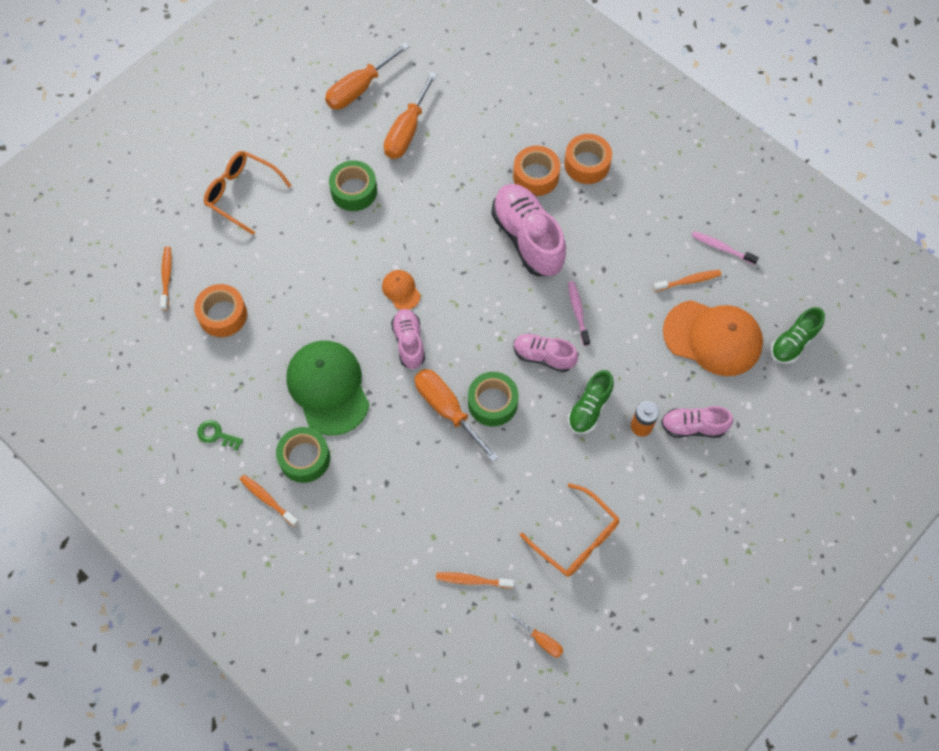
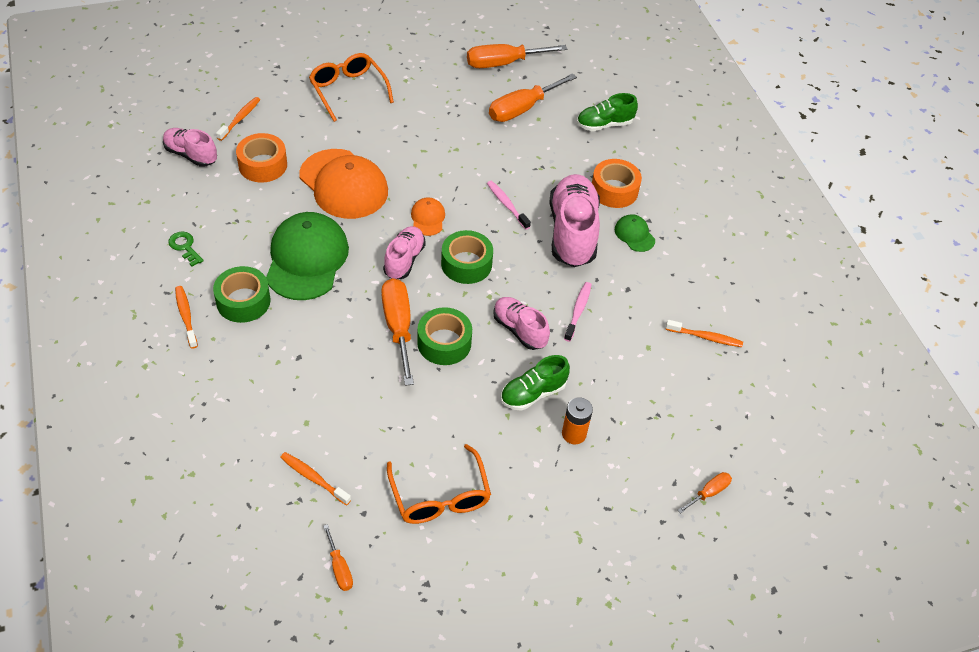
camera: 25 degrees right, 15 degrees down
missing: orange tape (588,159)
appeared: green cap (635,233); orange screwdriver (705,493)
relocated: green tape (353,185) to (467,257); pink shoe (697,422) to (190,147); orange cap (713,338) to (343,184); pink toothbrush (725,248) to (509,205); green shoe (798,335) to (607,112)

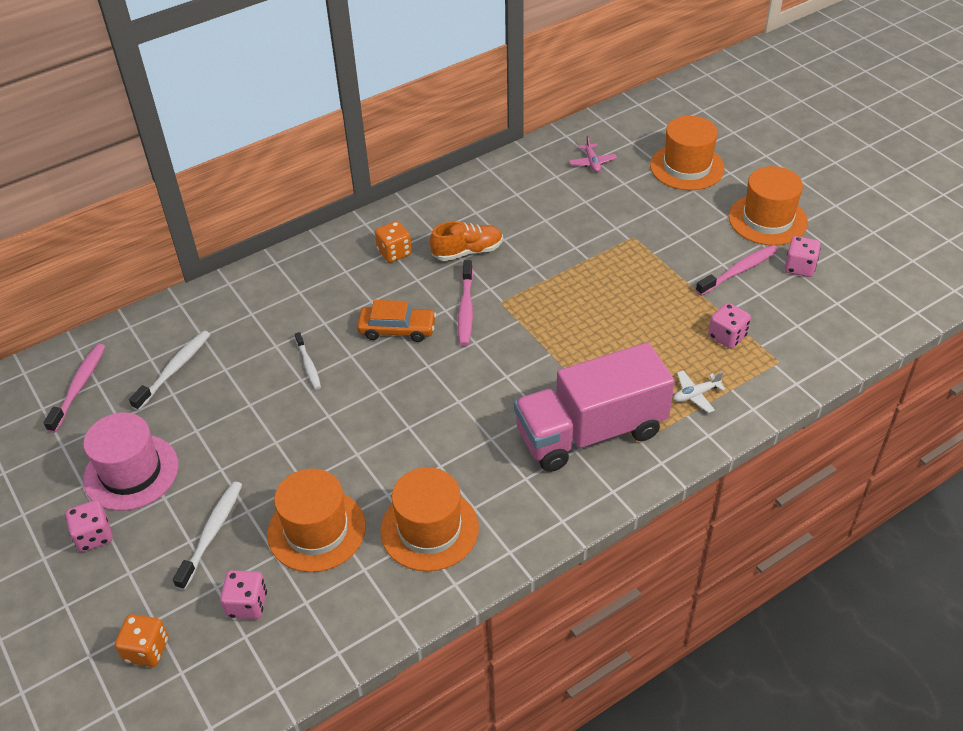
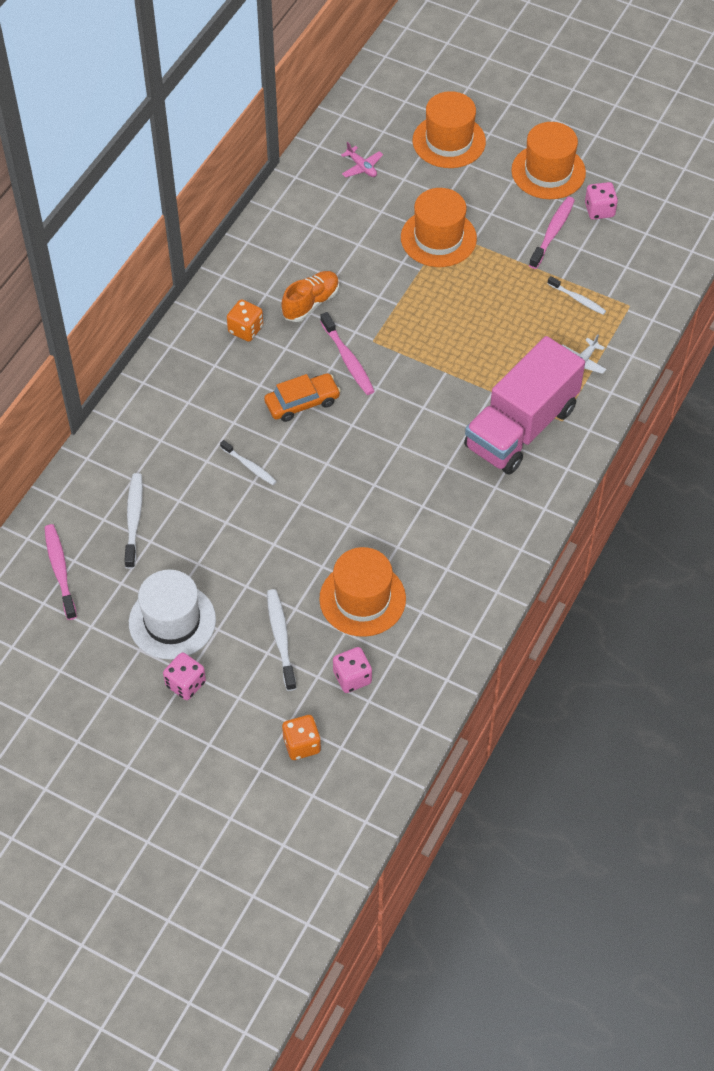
camera: 30 degrees left, 10 degrees up
relocated: orange hat (429,519) to (439,227)
exchanged: pink dice (729,326) to white toothbrush (576,295)
colour: pink hat (130,462) to white hat (172,614)

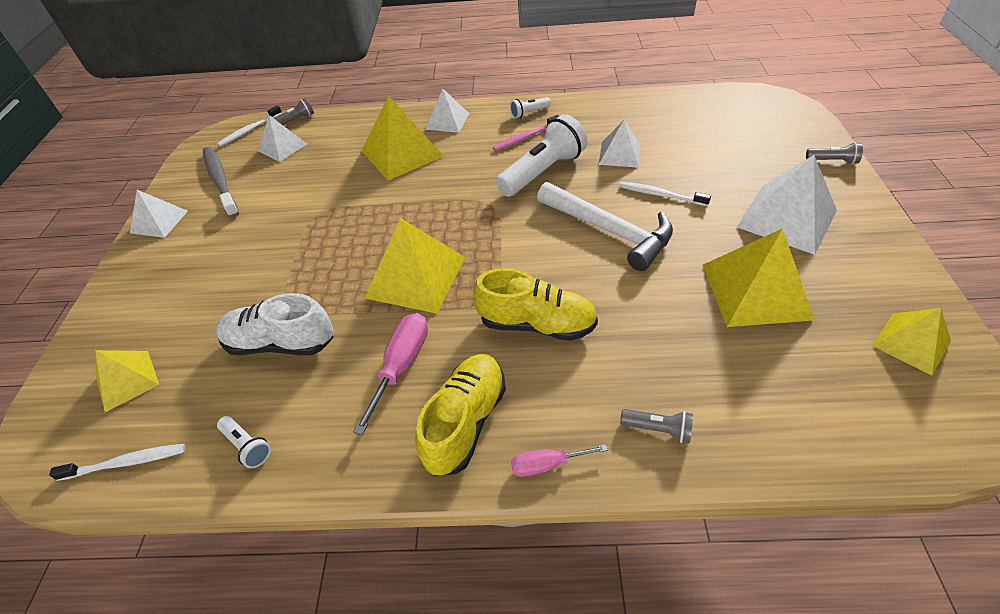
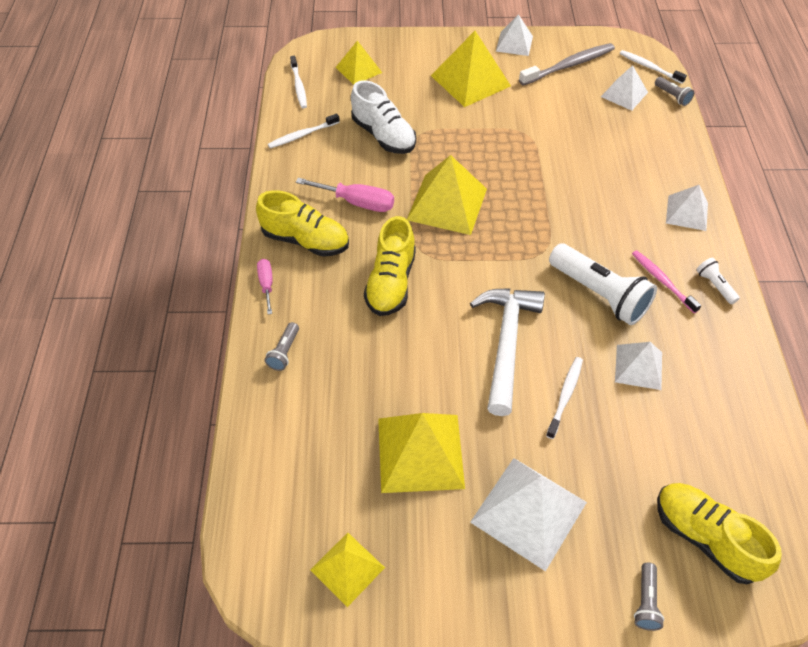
camera: 85 degrees right, 5 degrees up
appeared: yellow shoe (719,533)
relocated: yellow pyramid (402,138) to (471,69)
exchanged: white flashlight (244,442) to white toothbrush (304,131)
spun: white shoe (274,324) = (383,117) 135 degrees clockwise; white hammer (605,226) = (507,352) 150 degrees clockwise

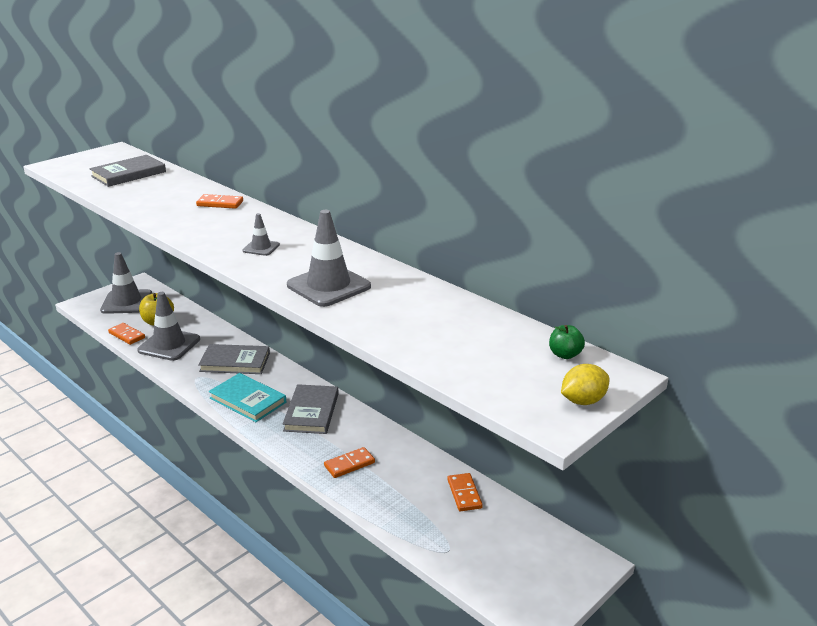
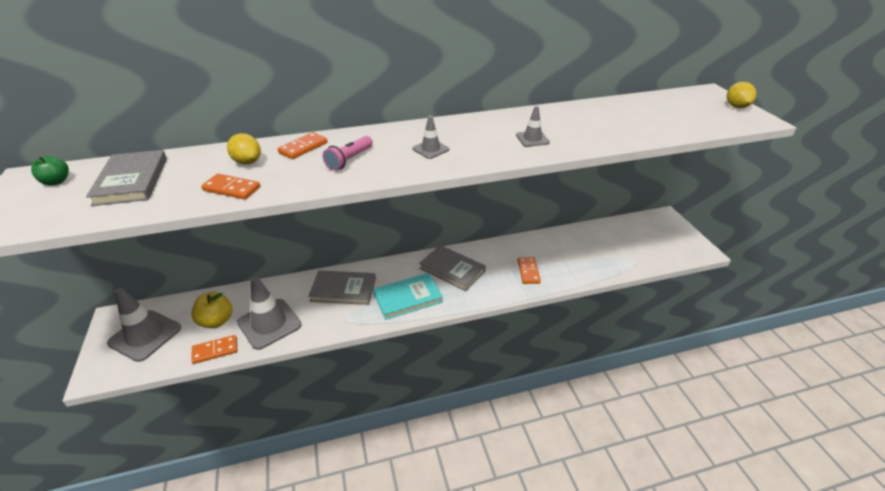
camera: 60 degrees left, 10 degrees up
appeared: yellow lemon (244,149); pink flashlight (347,153)
relocated: orange domino (465,492) to (230,187); green apple (567,342) to (50,170)
spun: grey book (234,359) = (342,287) 60 degrees clockwise
size: grey traffic cone (329,258) = (533,126) x0.50

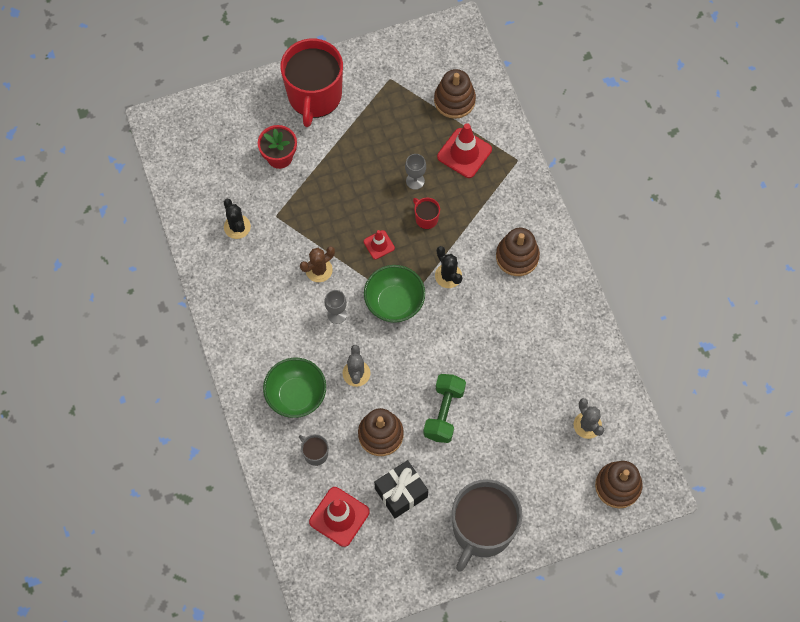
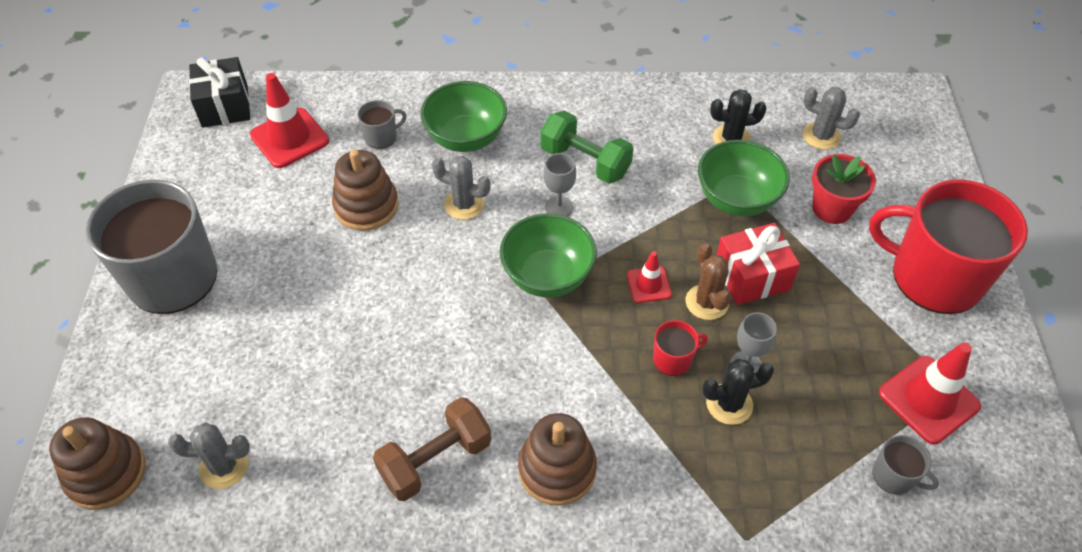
camera: 110 degrees right, 15 degrees down
appeared: brown dumbbell (432,449); green bowl (744,178); red gift (758,264); grey cactus (831,118)
relocated: brown cactus (317,264) to (708,281); black gift (401,489) to (219,92); green dumbbell (444,408) to (587,147); black cactus (448,267) to (738,392); red traffic cone (464,150) to (930,393)
exchanged: brown stacking toy (455,94) to grey mug (906,465)

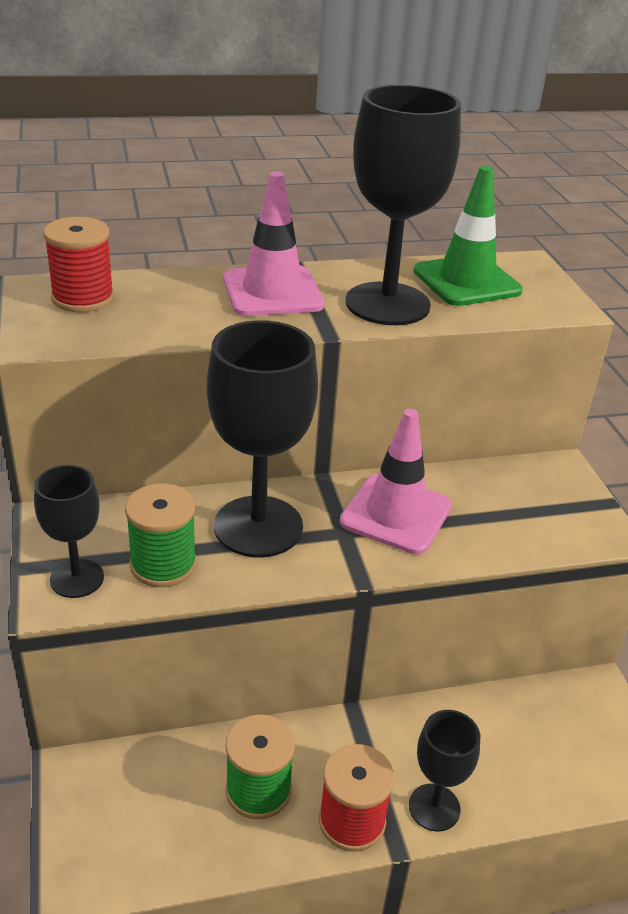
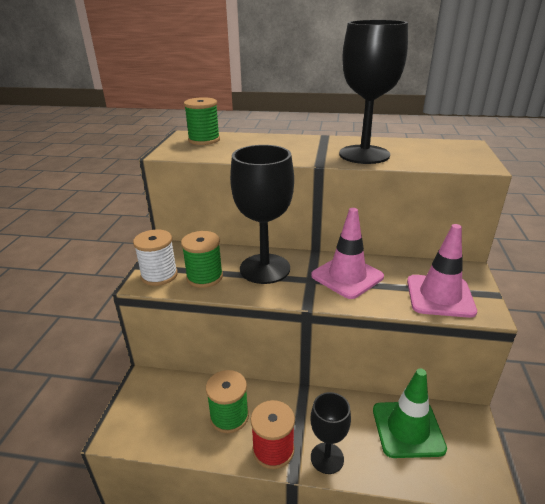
camera: 25 degrees right, 5 degrees down
relocated: pink traffic cone (274,244) to (442,271); green traffic cone (468,236) to (410,413)
exchanged: black goblet (69,531) to white spool (155,258)
colour: red spool (78,265) to green spool (202,121)

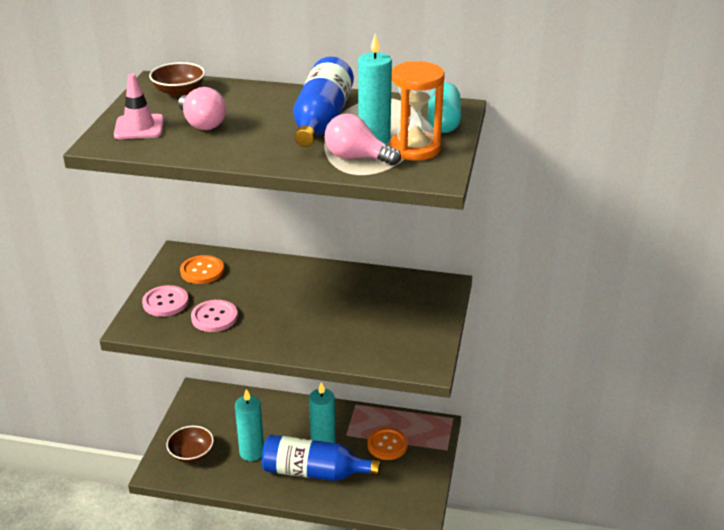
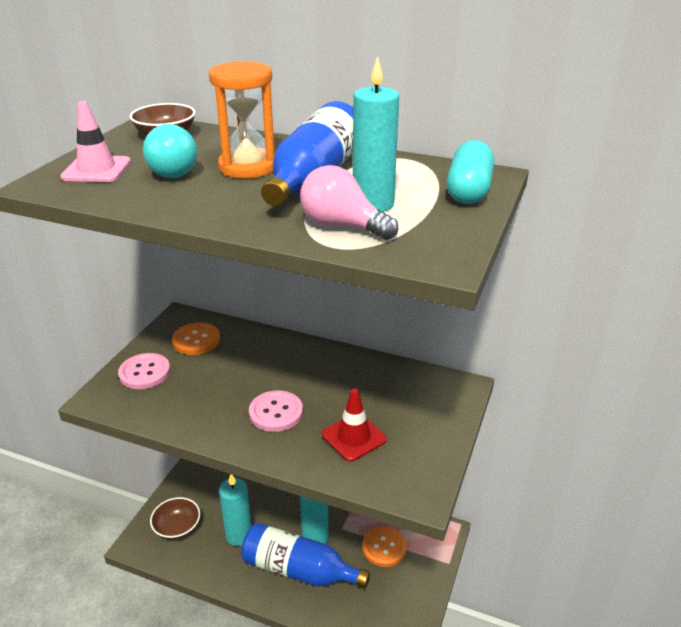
camera: 10 degrees right, 0 degrees up
appeared: red traffic cone (354,425)
relocated: pink button (214,316) to (276,411); orange hourglass (417,111) to (242,120)
colour: pink light bulb (202,108) to turquoise light bulb (170,151)

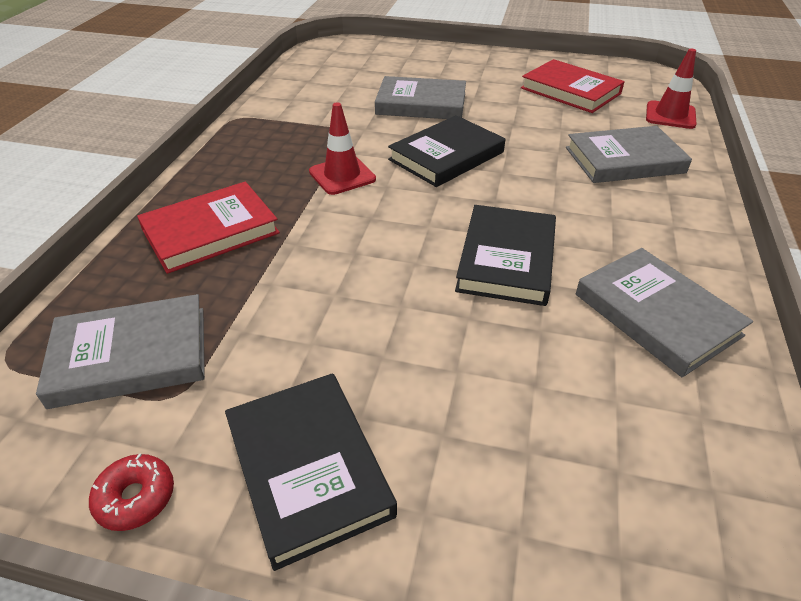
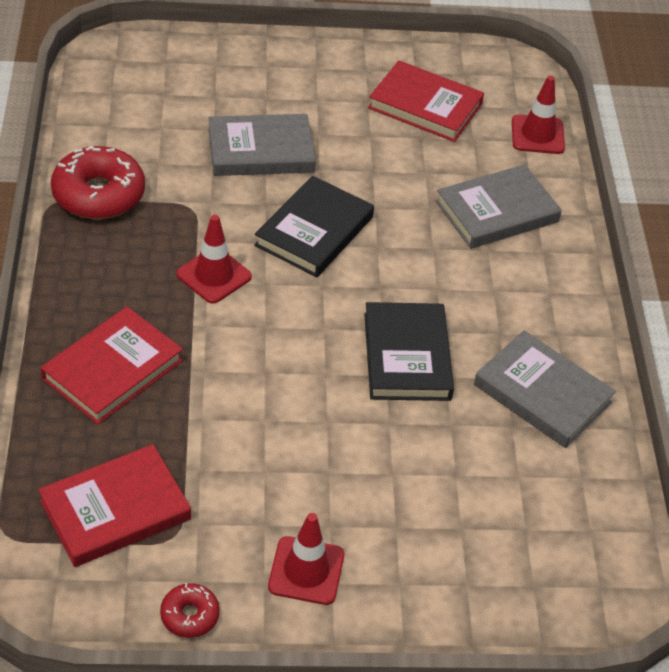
camera: 20 degrees left, 5 degrees up
appeared: red donut (98,182)
exchanged: black book (311,472) to red traffic cone (306,559)
colour: grey book (120,351) to red book (114,505)

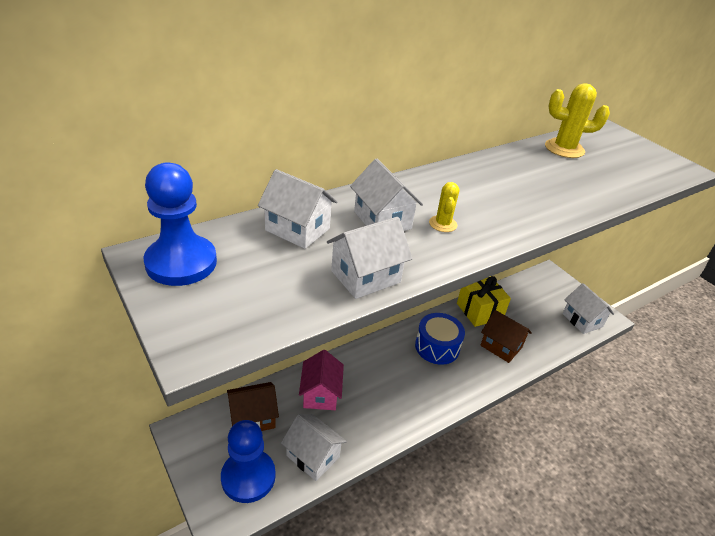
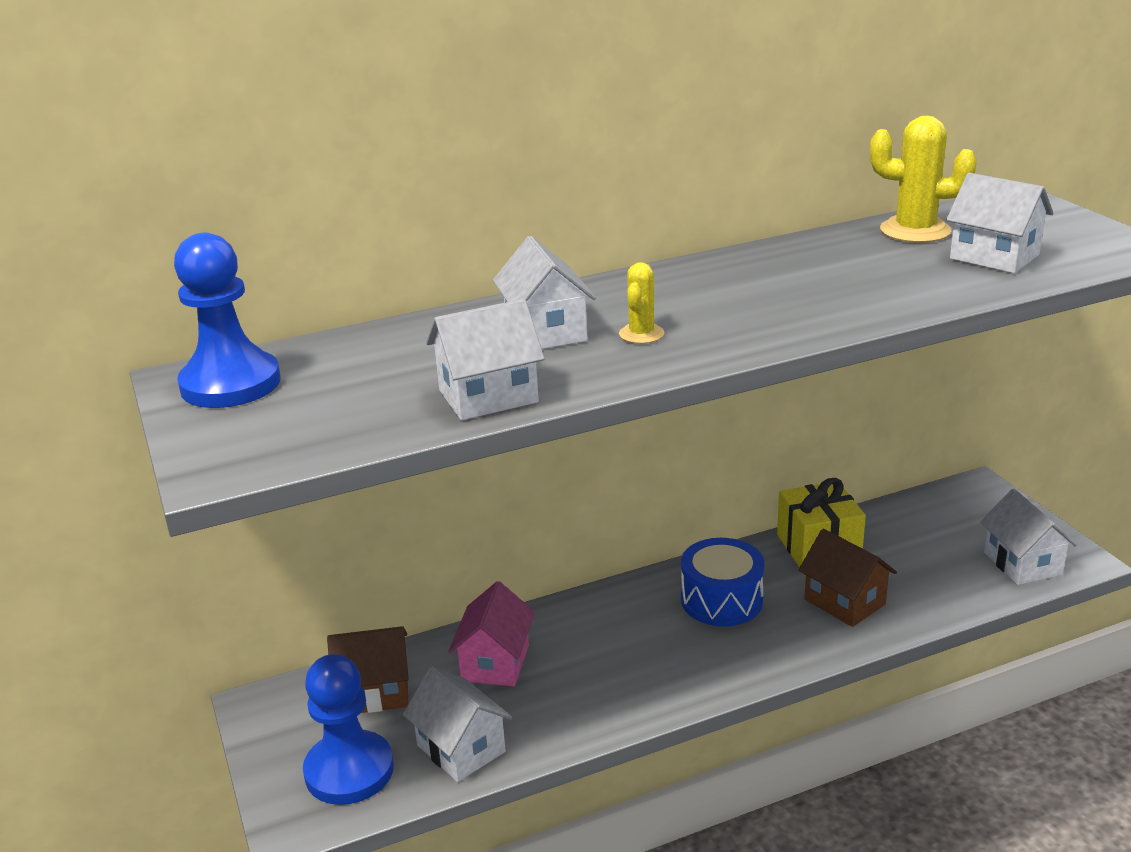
camera: 15 degrees right, 10 degrees down
relocated: white house (298,209) to (999,223)

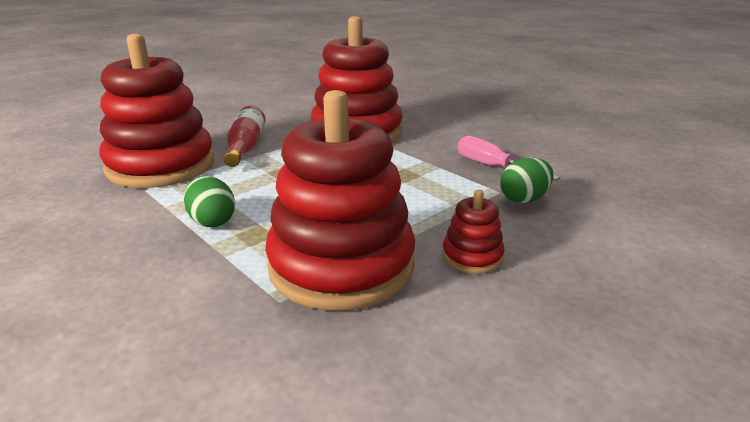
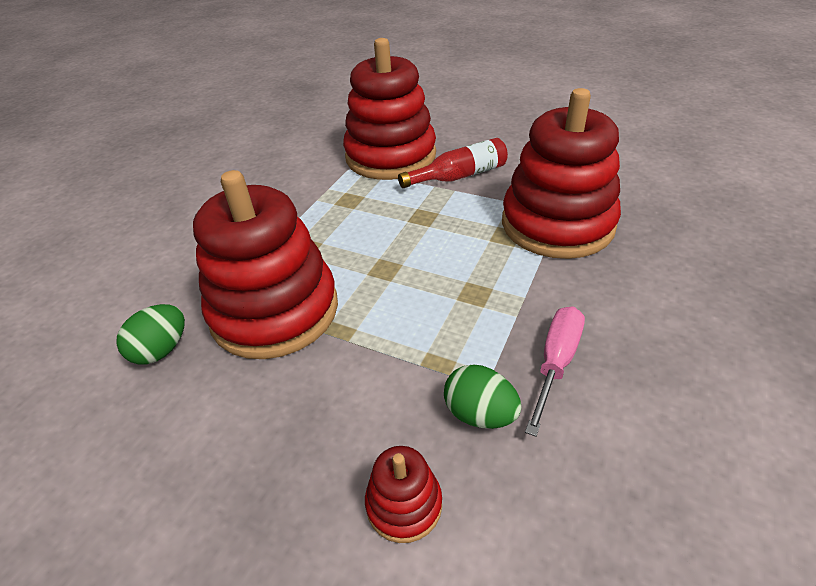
camera: 70 degrees right, 15 degrees up
relocated: green egg (209,202) to (150,334); red stacking toy (473,232) to (403,494)

